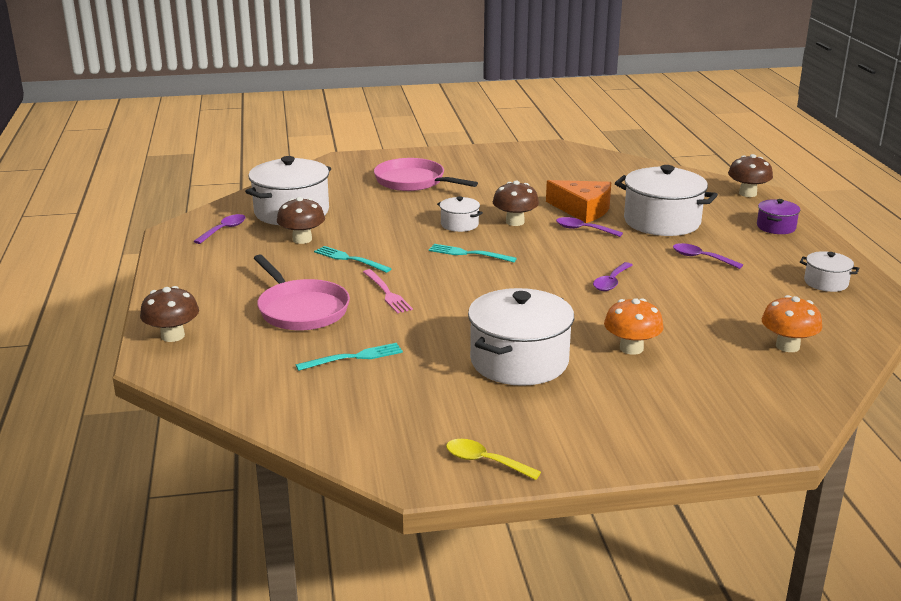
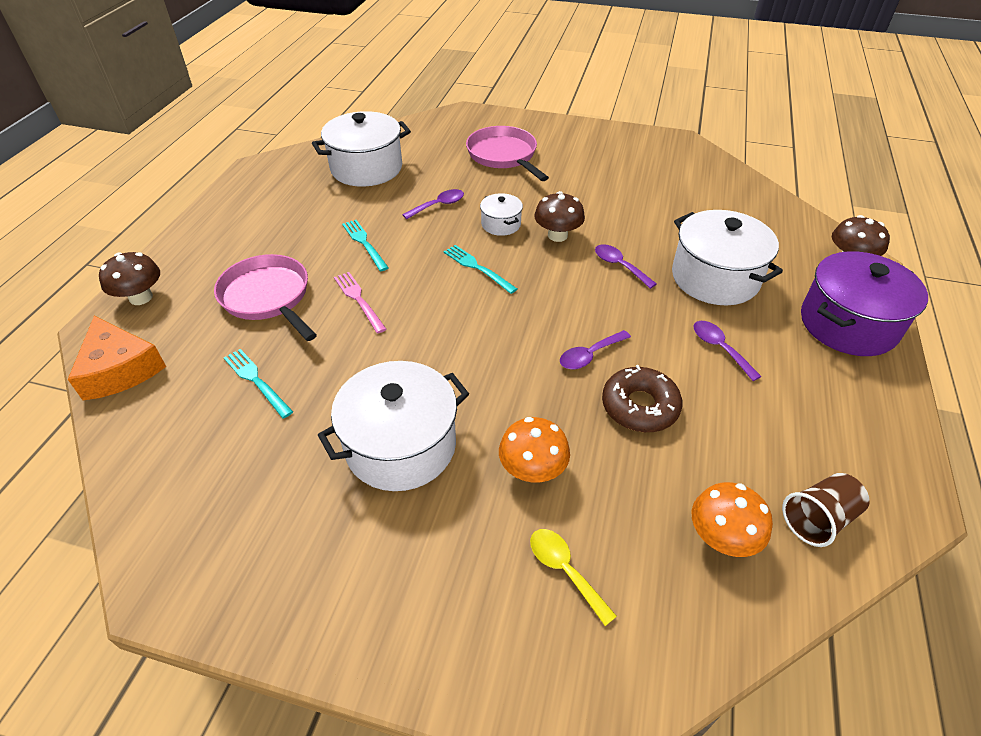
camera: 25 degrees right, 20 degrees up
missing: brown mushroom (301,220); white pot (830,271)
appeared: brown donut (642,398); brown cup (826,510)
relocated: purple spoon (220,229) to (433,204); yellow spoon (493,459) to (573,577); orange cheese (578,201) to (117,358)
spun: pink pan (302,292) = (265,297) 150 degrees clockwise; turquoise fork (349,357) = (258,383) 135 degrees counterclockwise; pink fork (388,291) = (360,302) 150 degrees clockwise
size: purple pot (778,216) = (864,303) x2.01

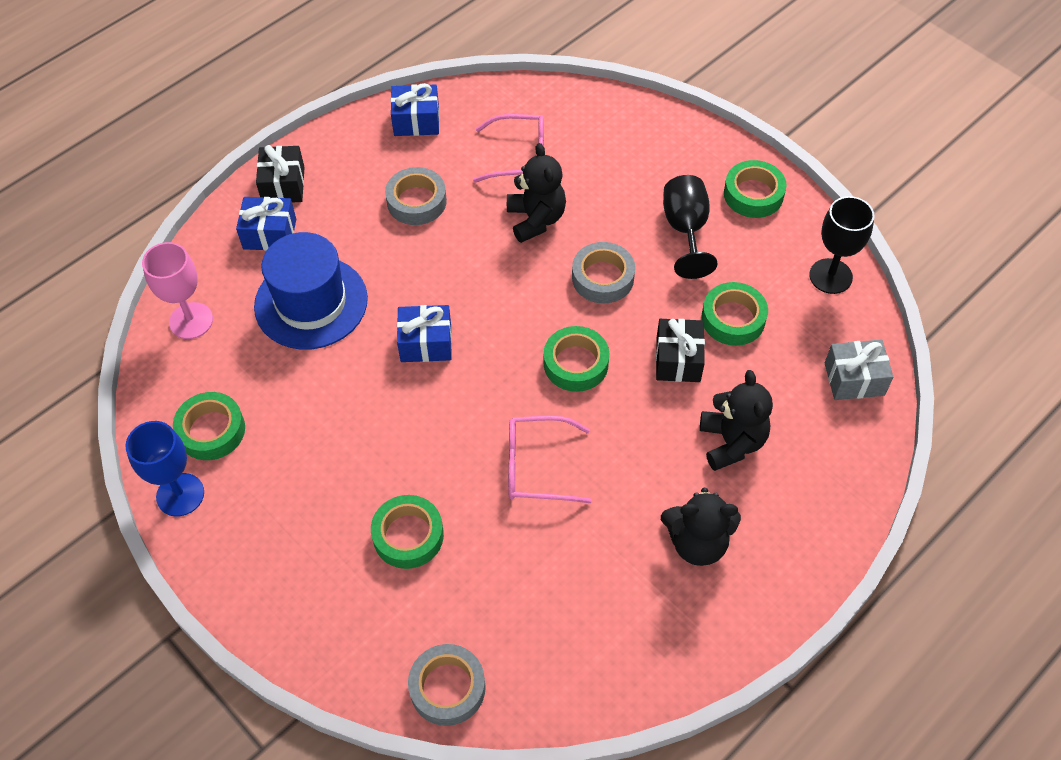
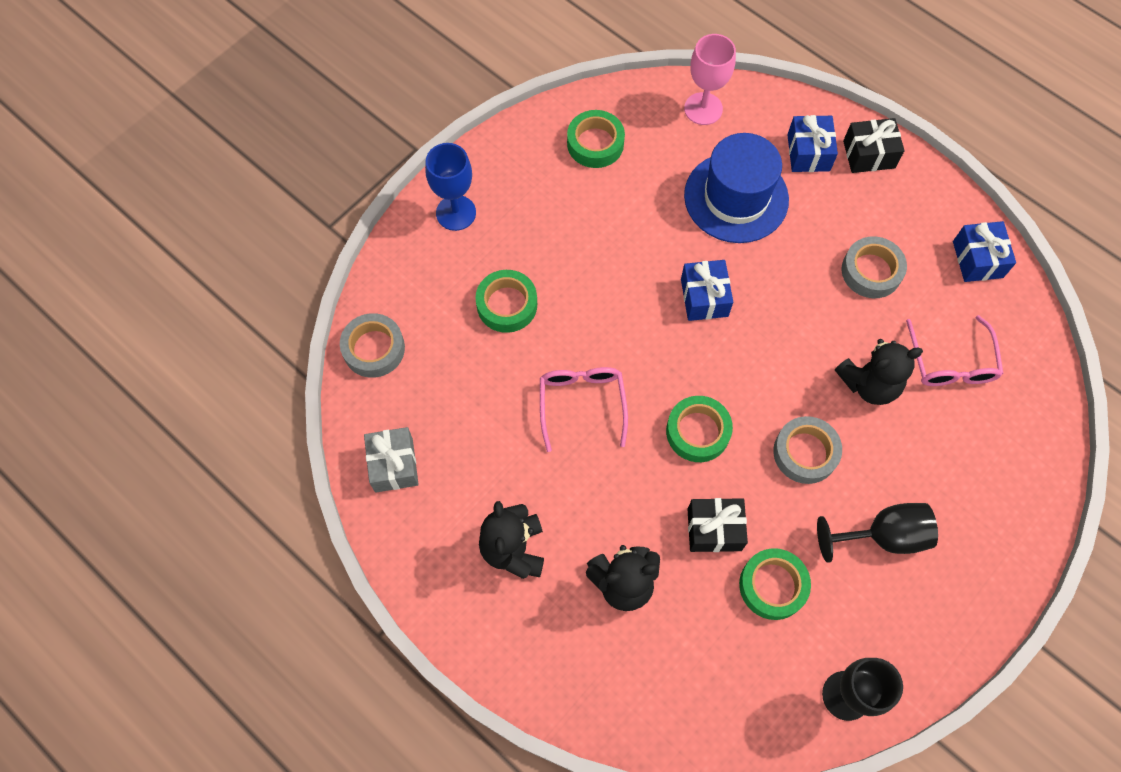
camera: 85 degrees right, 10 degrees up
missing: green tape (755,189)
relocated: blue goblet (164,468) to (450,187); grey gift (859,369) to (391,460)

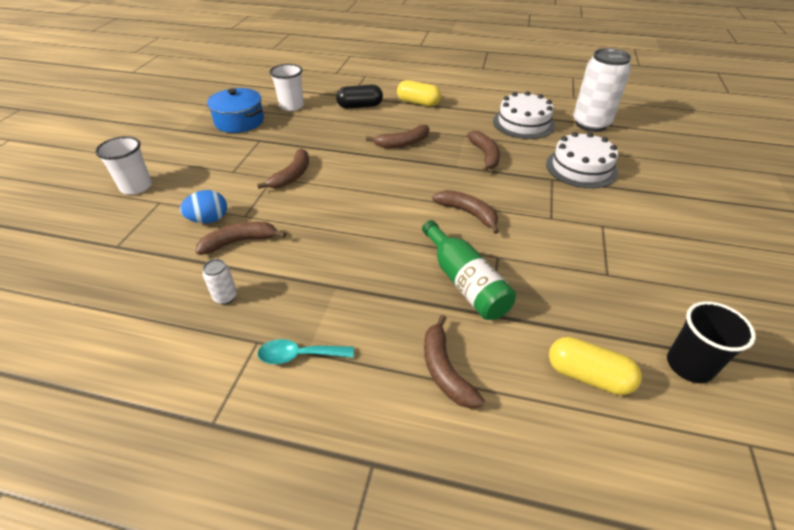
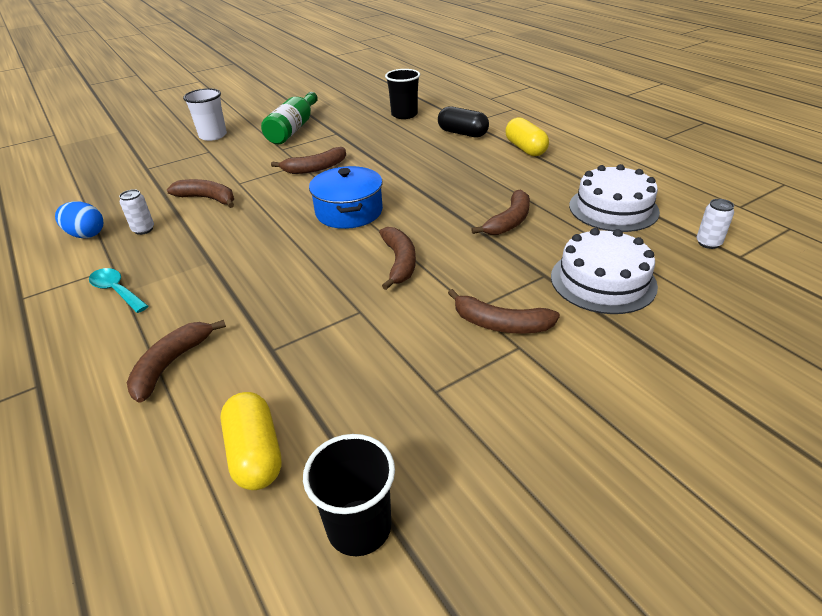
camera: 45 degrees right, 5 degrees down
relocated: blue egg (203,206) to (79,219); blue pot (235,110) to (346,197); brown banana (397,136) to (504,311); green bottle (469,270) to (289,118)
colour: white cup (287,87) to black cup (402,94)
size: white can (602,90) = (715,224) x0.42

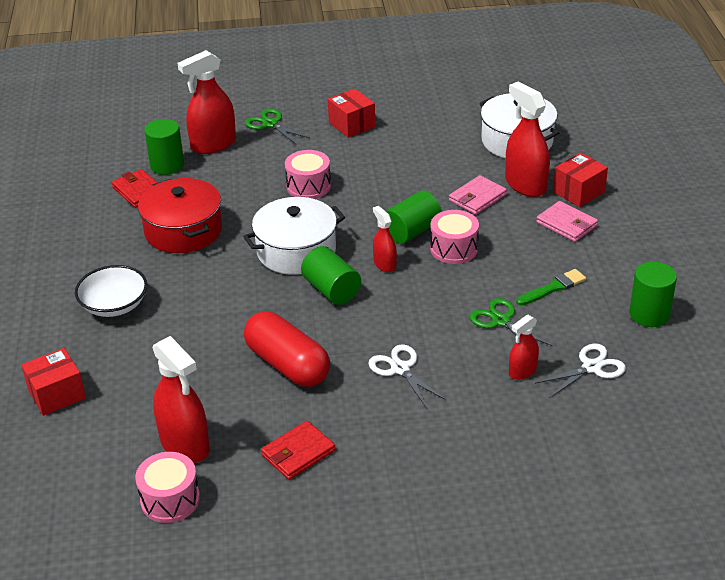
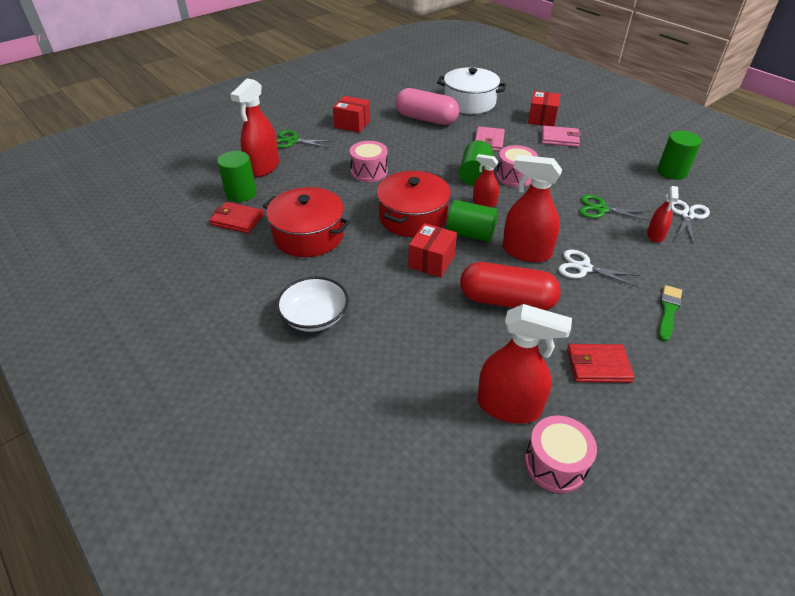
camera: 35 degrees left, 5 degrees up
appeared: pink capsule (427,106)
relocated: red box (53,382) to (432,250); red spray bottle (527,139) to (532,208); green brush (551,287) to (670,313)
colour: white pot (294,236) to red pot (414,204)
spun: red wallet (298,450) = (600,363) 75 degrees clockwise

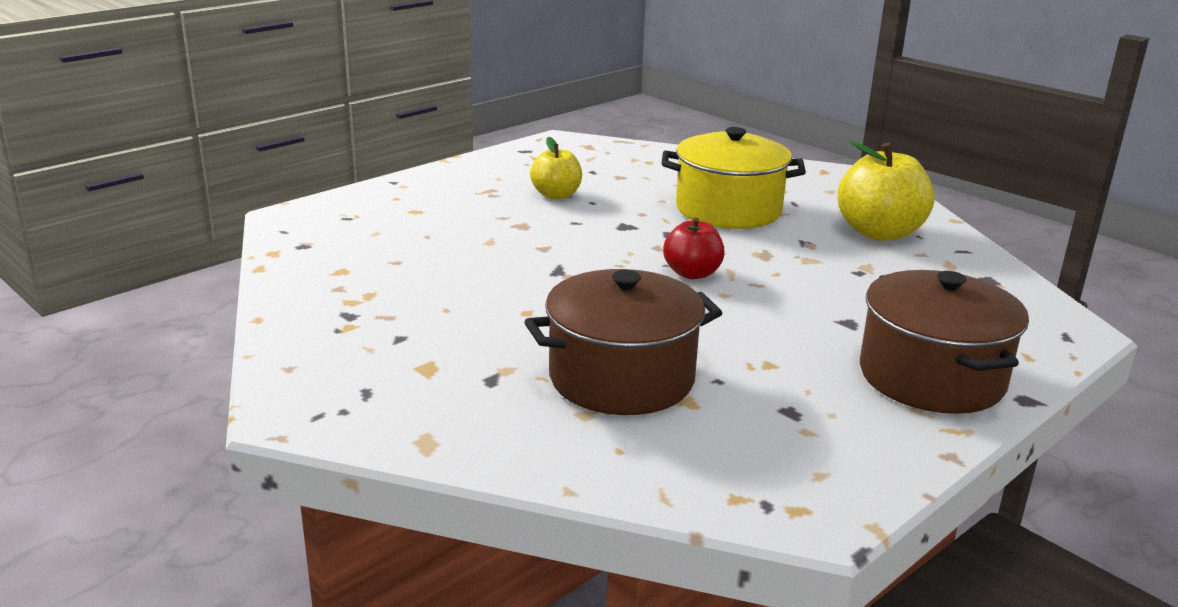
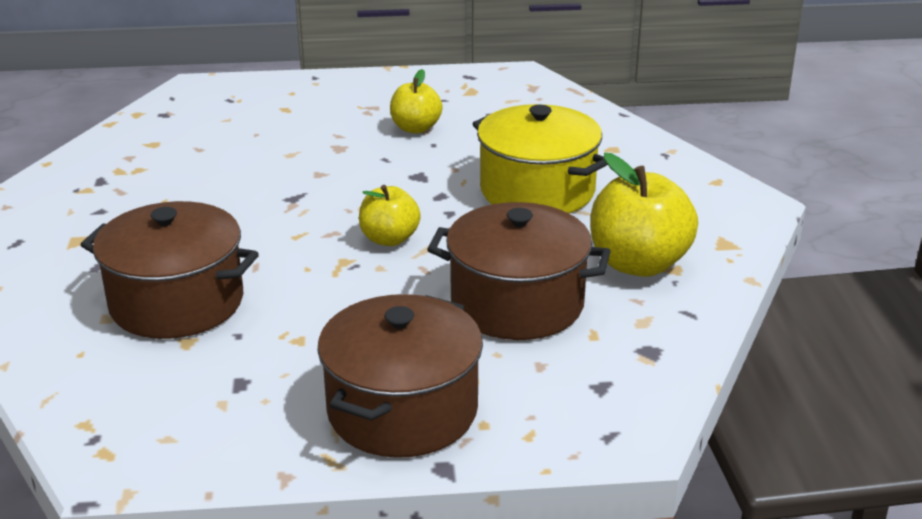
camera: 40 degrees right, 5 degrees up
appeared: brown pot (519,271)
colour: red apple (694,248) to yellow apple (390,215)

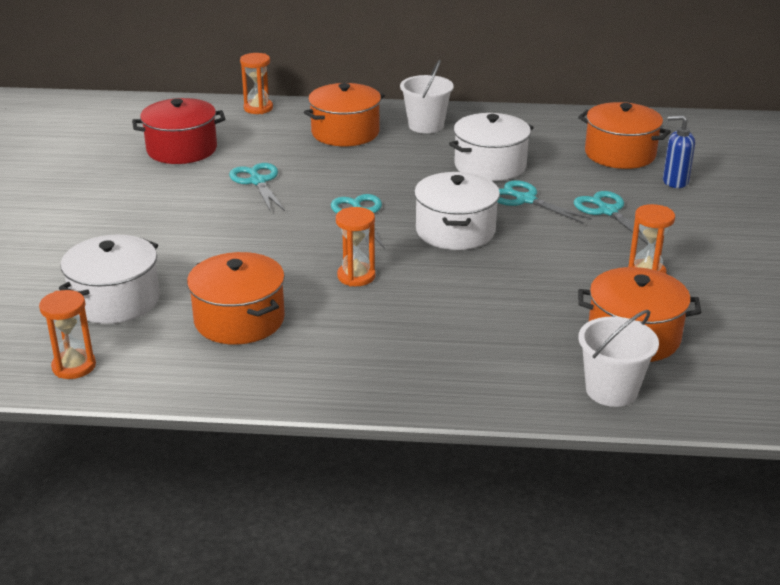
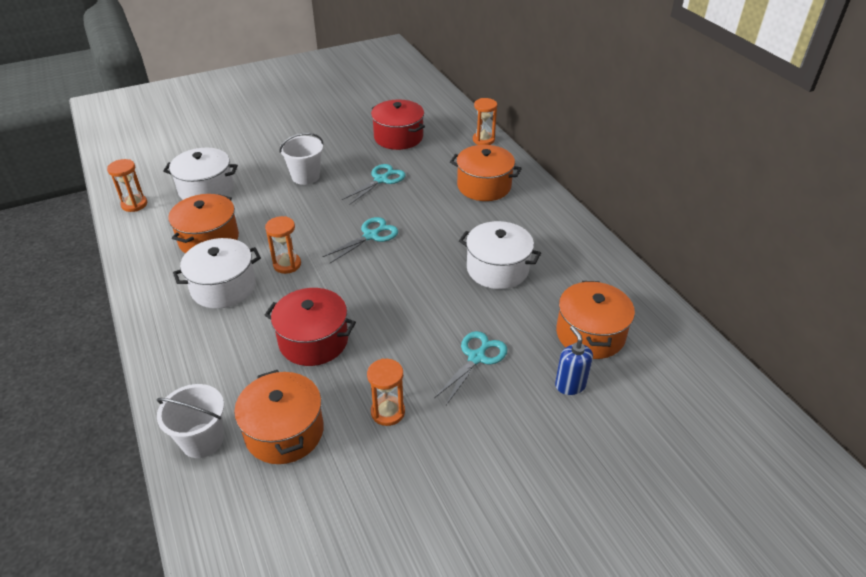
camera: 60 degrees right, 10 degrees up
missing: turquoise scissors (544,202)
appeared: red pot (310,327)
relocated: white bucket (427,96) to (301,159); white pot (457,211) to (217,273)

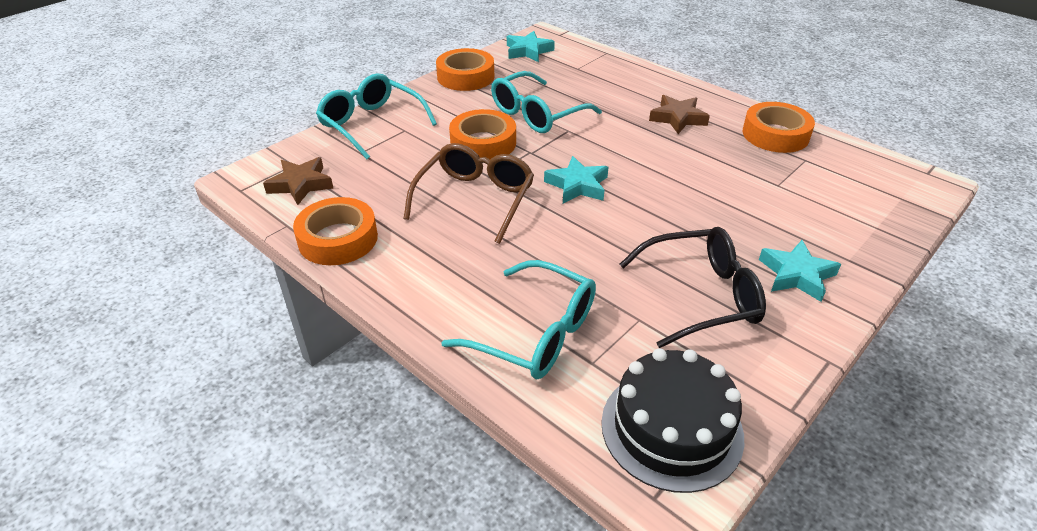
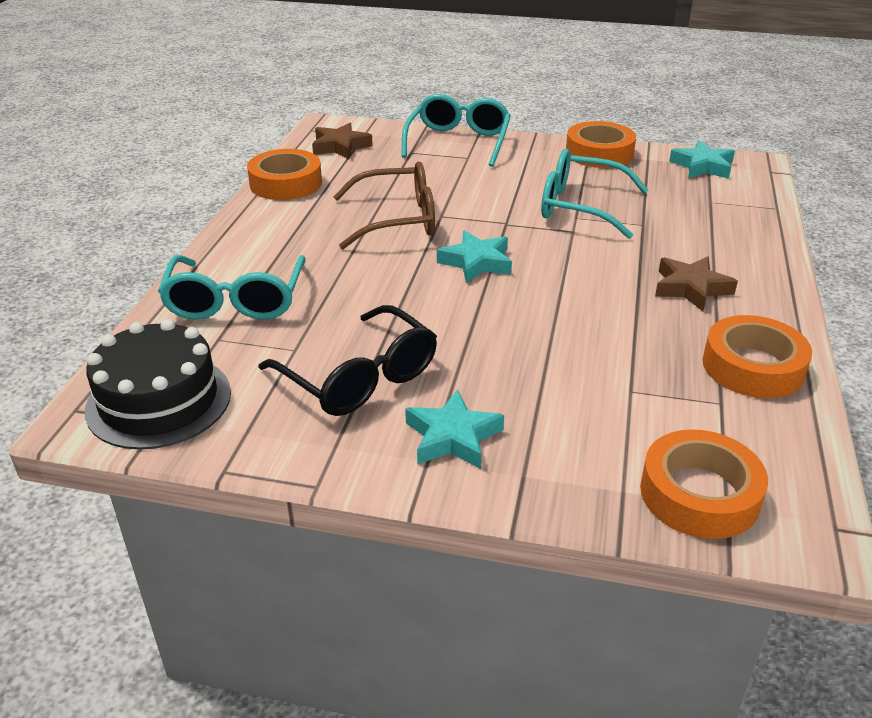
camera: 60 degrees right, 5 degrees down
relocated: orange tape (482,134) to (704,484)

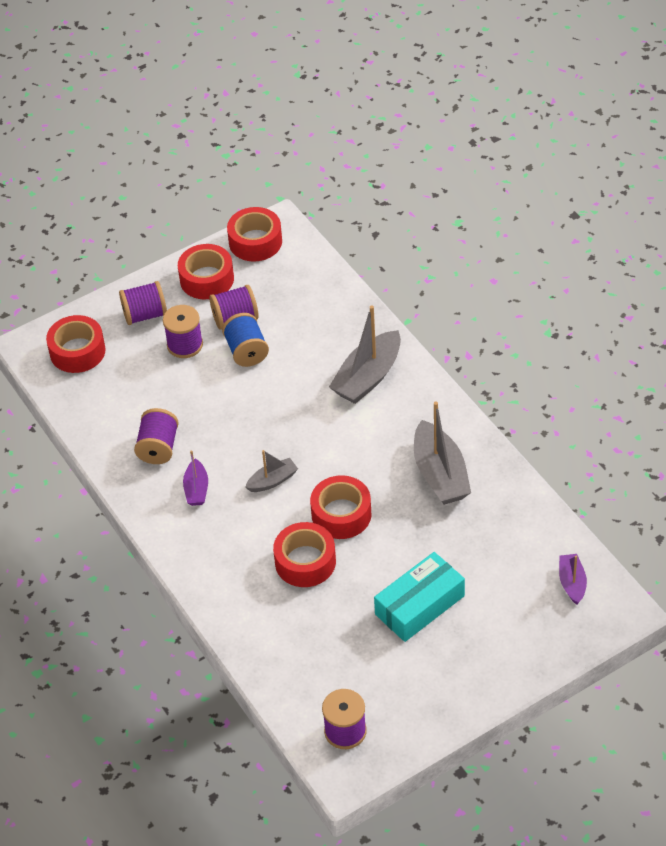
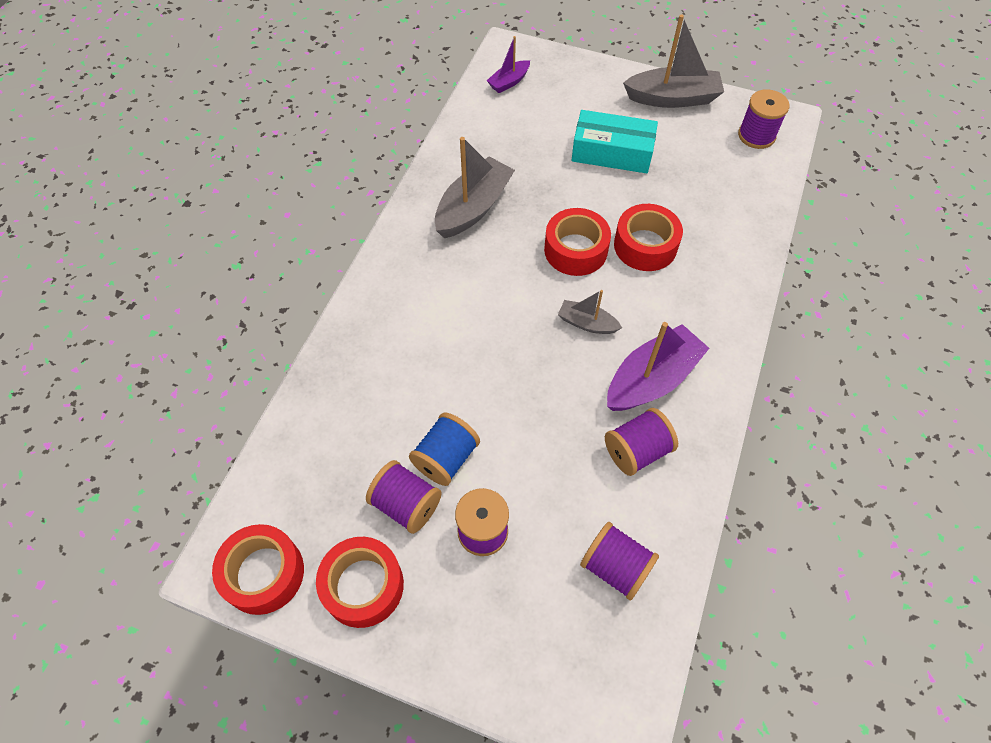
camera: 130 degrees left, 10 degrees up
missing: red tape (76,344)
relocated: purple spool (143,303) to (619,561); grey boat (365,354) to (673,61)
size: purple boat (195,478) = (658,366) x1.84

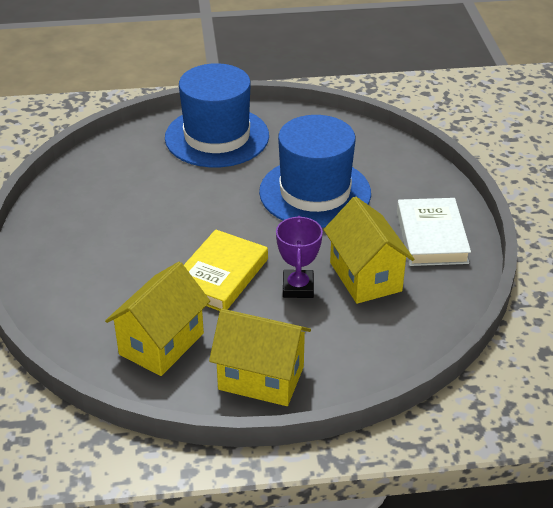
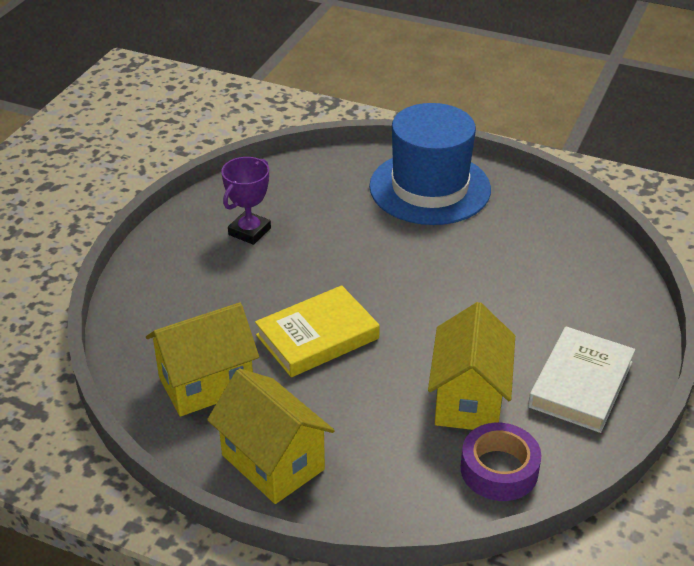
camera: 30 degrees right, 0 degrees up
missing: blue hat (315,171)
appeared: purple tape (501,462)
relocated: purple trophy (299,257) to (246,201)

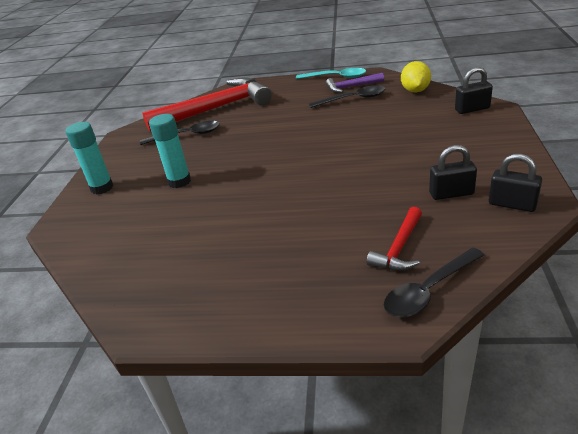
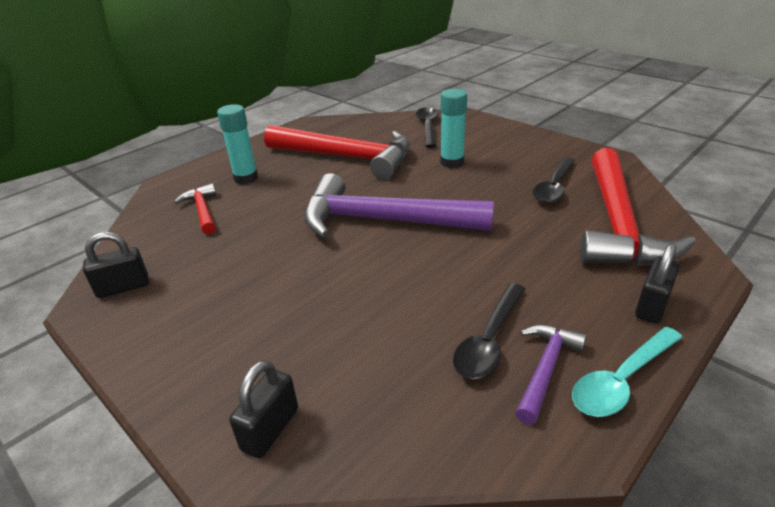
camera: 125 degrees right, 0 degrees up
missing: yellow lemon (416,76)
appeared: red hammer (337,152); purple hammer (399,205)
relocated: turquoise glue stick (89,158) to (237,144); black spoon (434,282) to (427,127); black padlock (453,172) to (657,283)

